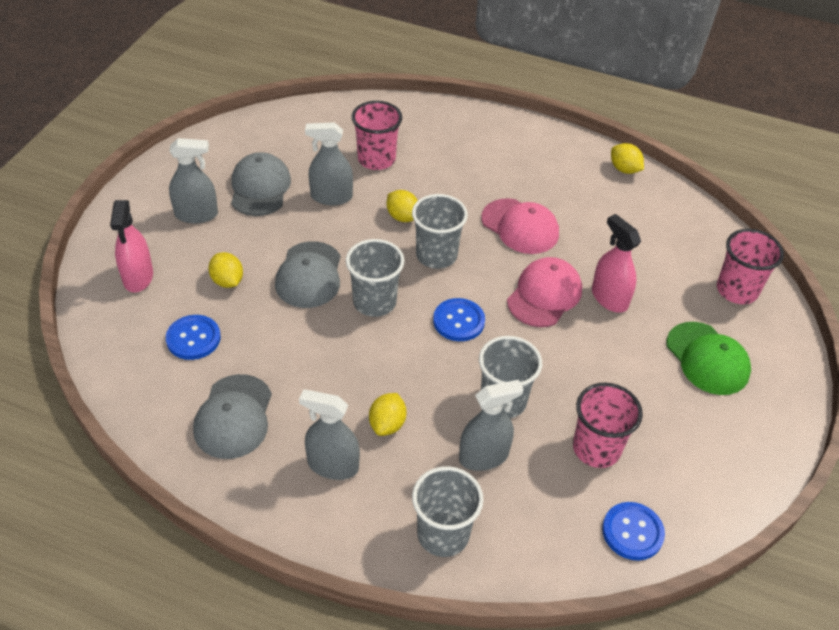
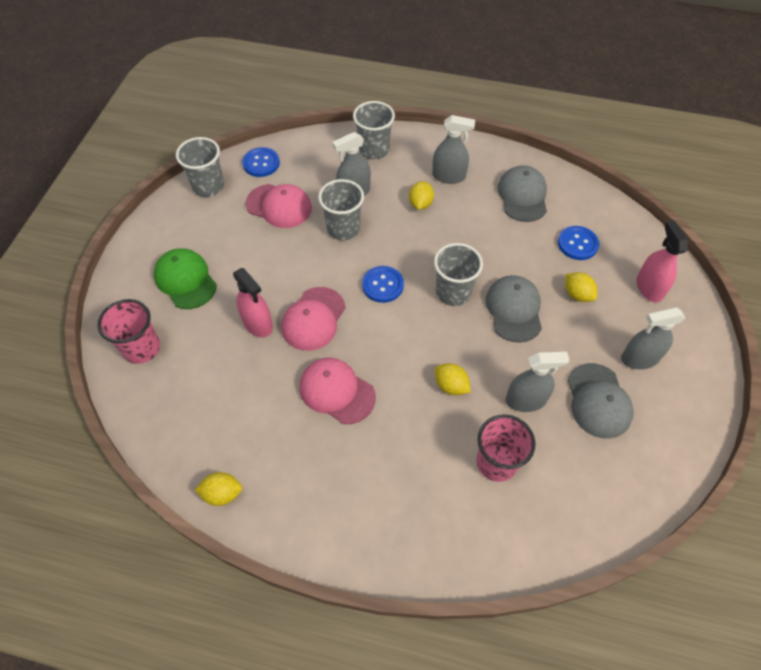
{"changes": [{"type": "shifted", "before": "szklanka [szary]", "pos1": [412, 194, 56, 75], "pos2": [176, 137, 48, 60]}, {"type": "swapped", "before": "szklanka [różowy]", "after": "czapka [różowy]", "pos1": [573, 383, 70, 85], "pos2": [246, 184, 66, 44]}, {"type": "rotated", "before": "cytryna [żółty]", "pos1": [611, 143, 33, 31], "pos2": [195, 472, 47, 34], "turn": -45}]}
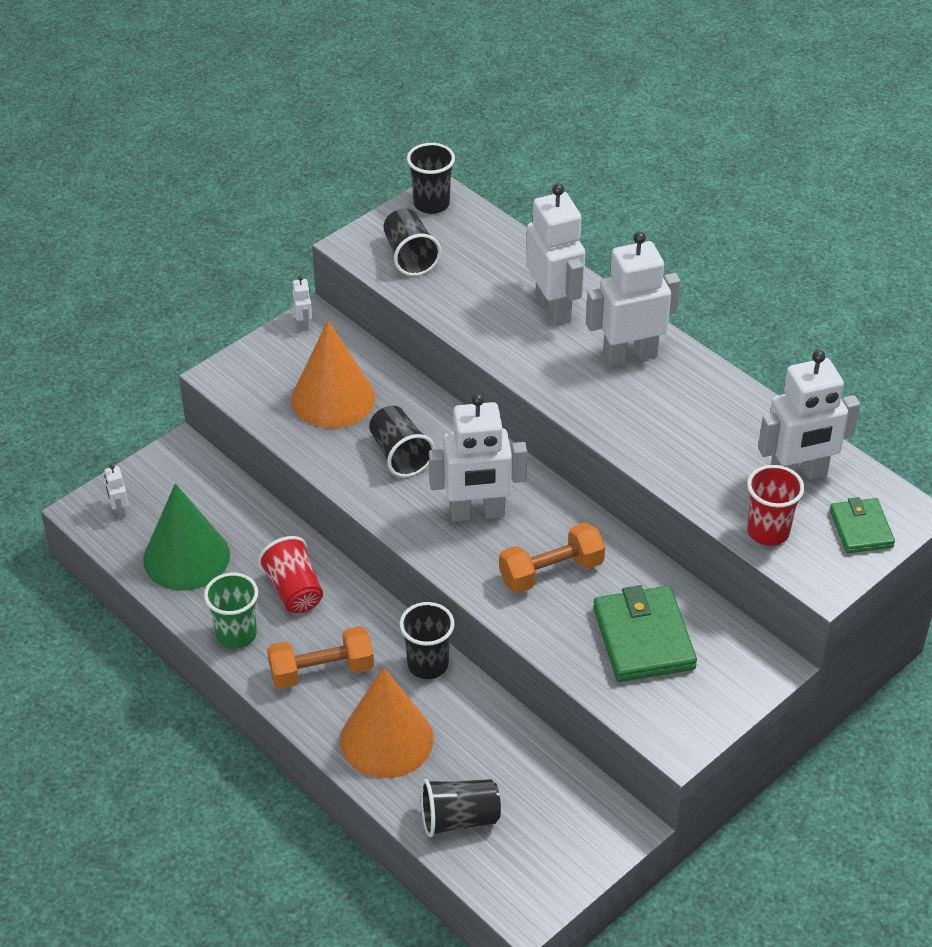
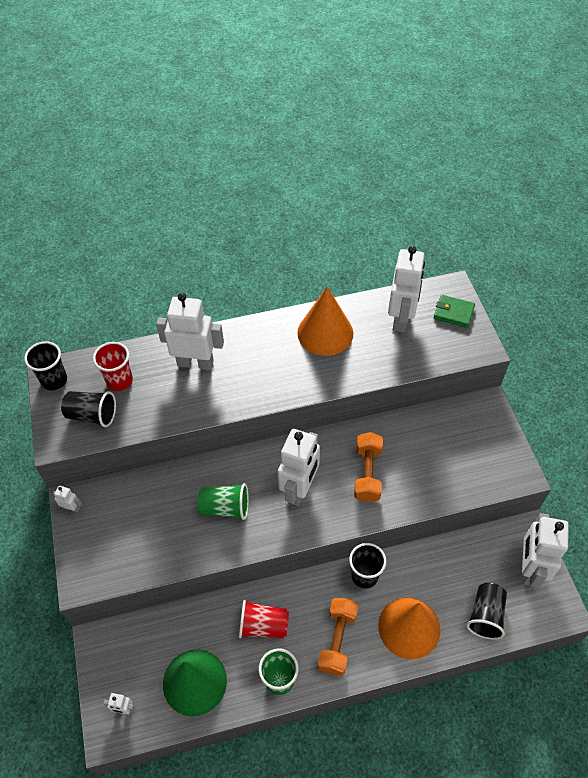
{"changes": [{"type": "gone", "before": "portfel [zielony]", "pos1": [593, 585, 104, 97]}, {"type": "shifted", "before": "stożek [pomarańczowy]", "pos1": [291, 320, 84, 108], "pos2": [297, 287, 56, 69]}, {"type": "shifted", "before": "robot [biały]", "pos1": [586, 232, 94, 135], "pos2": [522, 513, 47, 75]}, {"type": "shifted", "before": "szklanka [czerwony]", "pos1": [747, 465, 57, 81], "pos2": [93, 342, 40, 49]}, {"type": "repainted", "before": "szklanka [czarny]", "after": "szklanka [zielony]", "pos1": [369, 406, 66, 71], "pos2": [198, 483, 51, 37]}]}
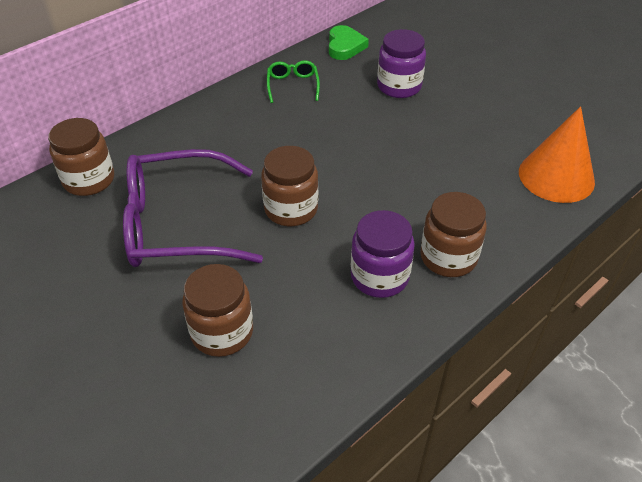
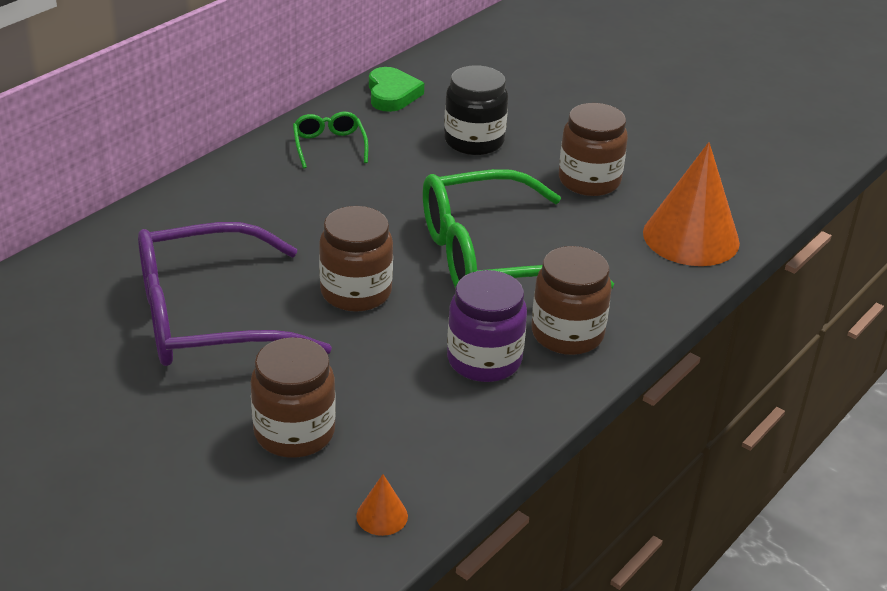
{"changes": [{"type": "new", "after": "stożek [pomarańczowy]", "pos2": [356, 474, 52, 62]}, {"type": "new", "after": "okulary [zielony]", "pos2": [423, 169, 191, 120]}, {"type": "shifted", "before": "słoik [brązowy]", "pos1": [48, 118, 66, 78], "pos2": [559, 103, 69, 93]}, {"type": "repainted", "before": "słoik [fioletowy]", "after": "słoik [czarny]", "pos1": [377, 29, 49, 69], "pos2": [444, 65, 64, 90]}]}
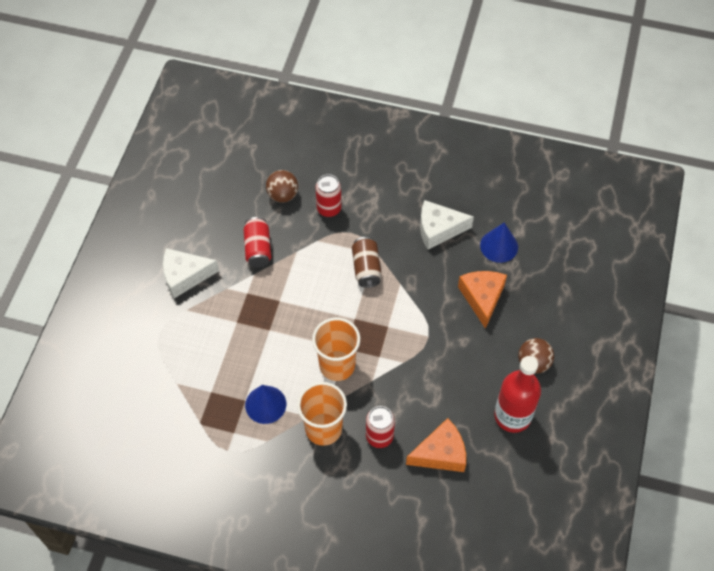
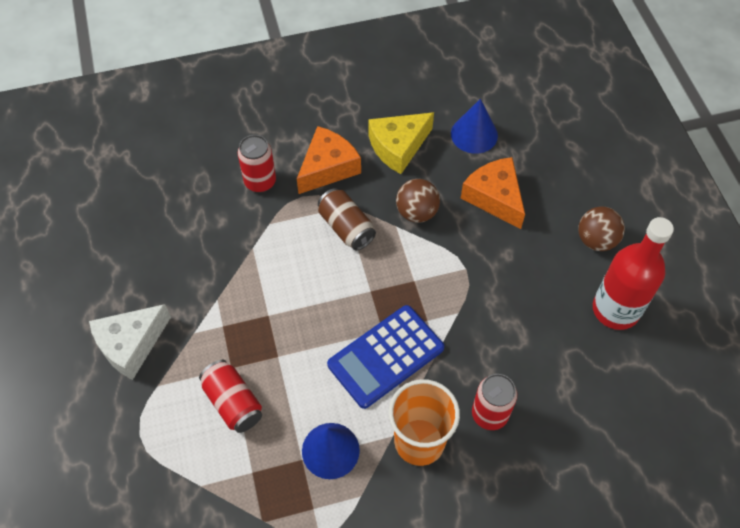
{"changes": [{"type": "shifted", "before": "puszka [czerwony]", "pos1": [243, 217, 28, 50], "pos2": [199, 360, 63, 73]}, {"type": "shifted", "before": "piłka [brązowy]", "pos1": [266, 170, 32, 33], "pos2": [396, 179, 44, 44]}, {"type": "shifted", "before": "ser [pomarańczowy]", "pos1": [406, 418, 60, 54], "pos2": [297, 126, 64, 68]}, {"type": "swapped", "before": "szklanka [pomarańczowy]", "after": "kalkulator [niebieski]", "pos1": [312, 318, 48, 63], "pos2": [327, 305, 117, 104]}, {"type": "repainted", "before": "ser [biały]", "after": "ser [żółty]", "pos1": [420, 200, 54, 49], "pos2": [369, 112, 65, 62]}]}
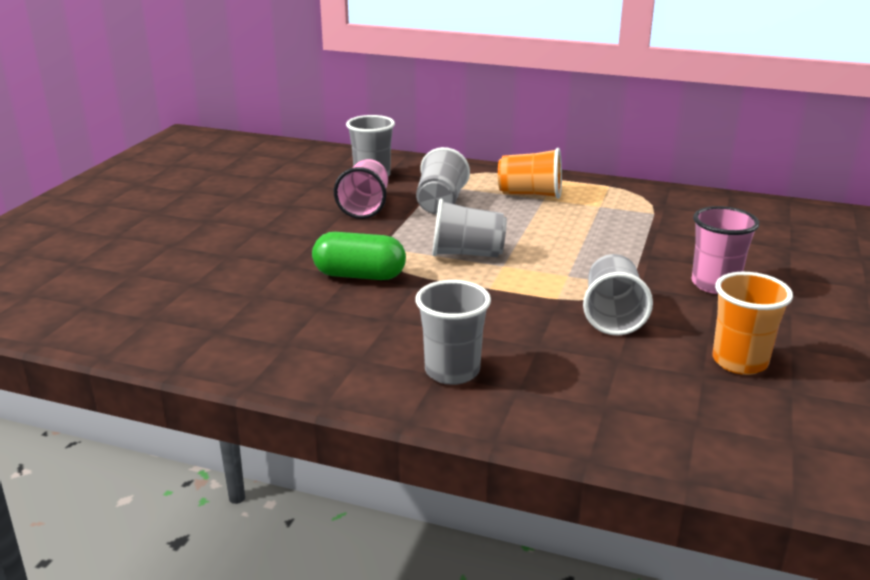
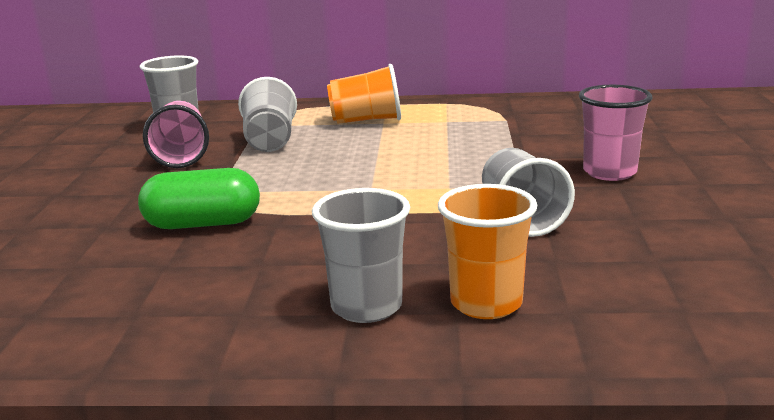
{"changes": [{"type": "gone", "before": "szklanka [szary]", "pos1": [432, 199, 75, 58]}, {"type": "shifted", "before": "szklanka [pomarańczowy]", "pos1": [712, 272, 81, 103], "pos2": [438, 184, 99, 135]}]}
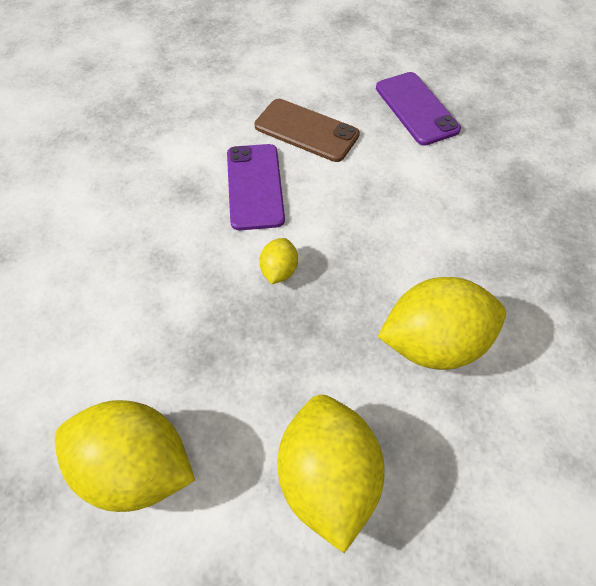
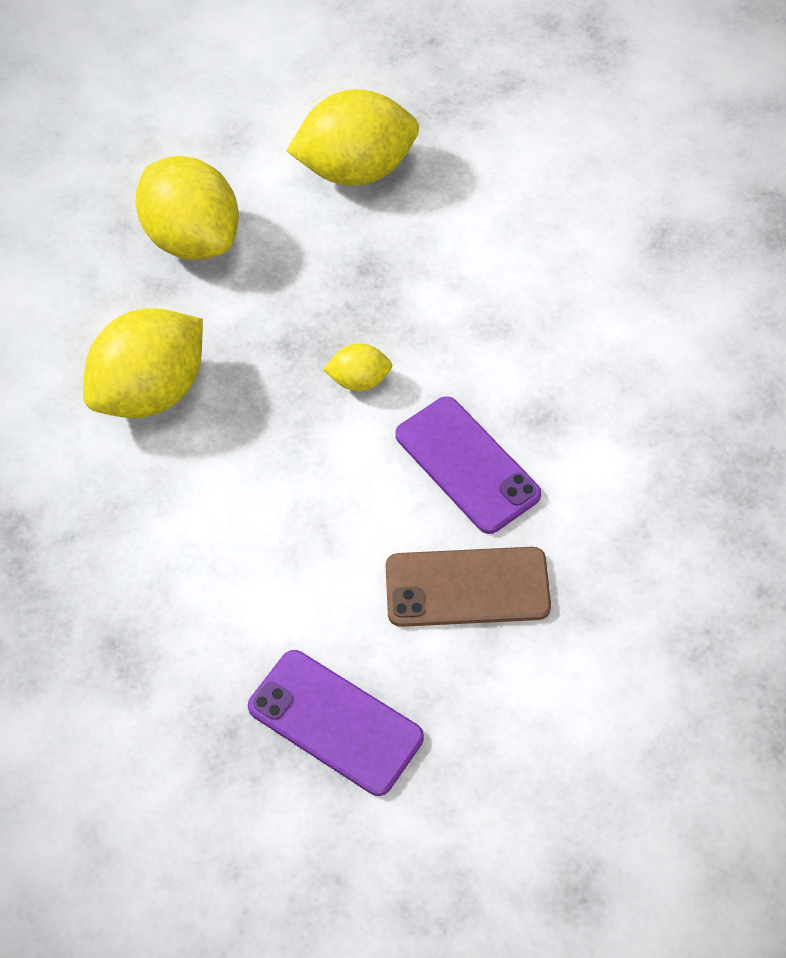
{"changes": [{"type": "rotated", "before": "cytryna [żółty]", "pos1": [259, 238, 39, 46], "pos2": [323, 343, 69, 48], "turn": -75}]}
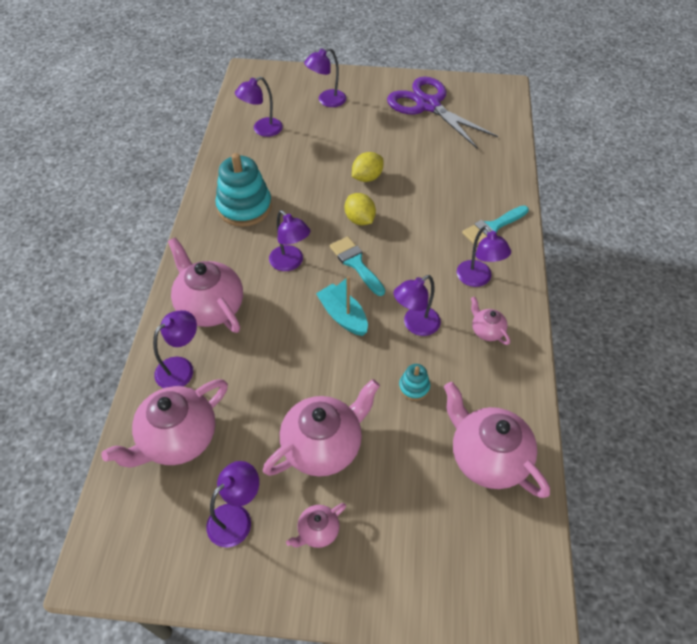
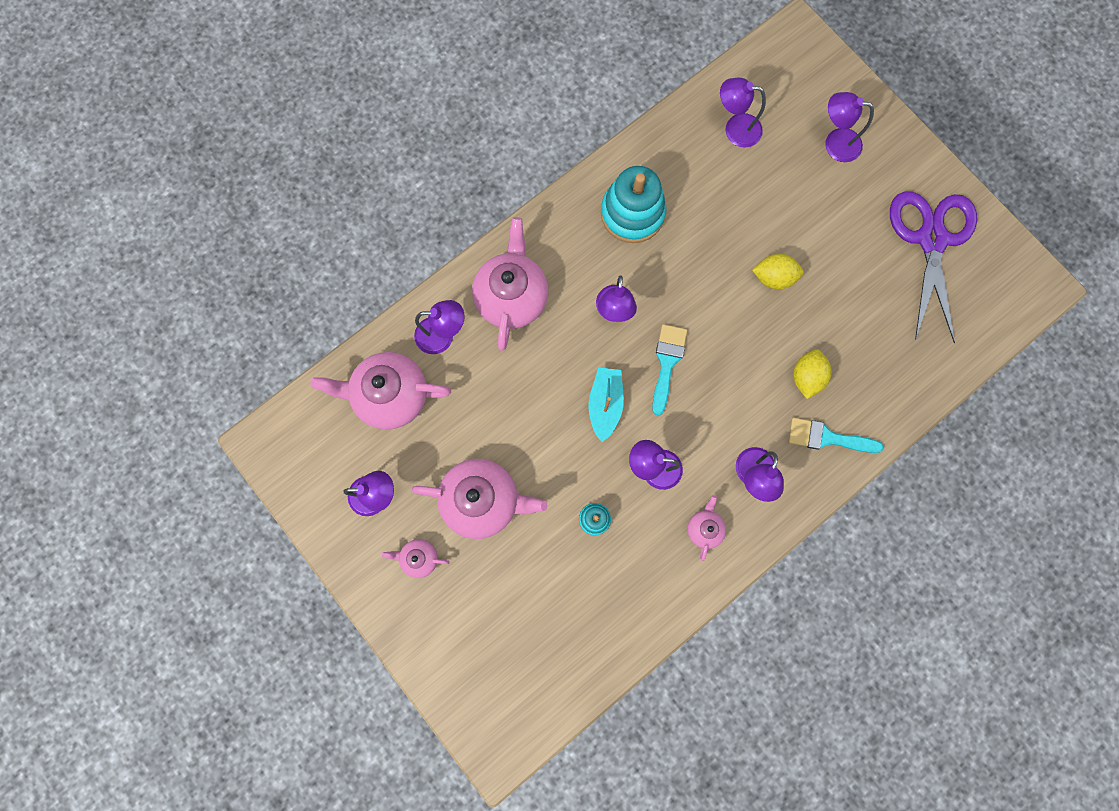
{"changes": [{"type": "gone", "before": "imbryk [różowy]", "pos1": [444, 382, 106, 116]}, {"type": "shifted", "before": "cytryna [żółty]", "pos1": [345, 193, 31, 32], "pos2": [794, 349, 38, 50]}]}
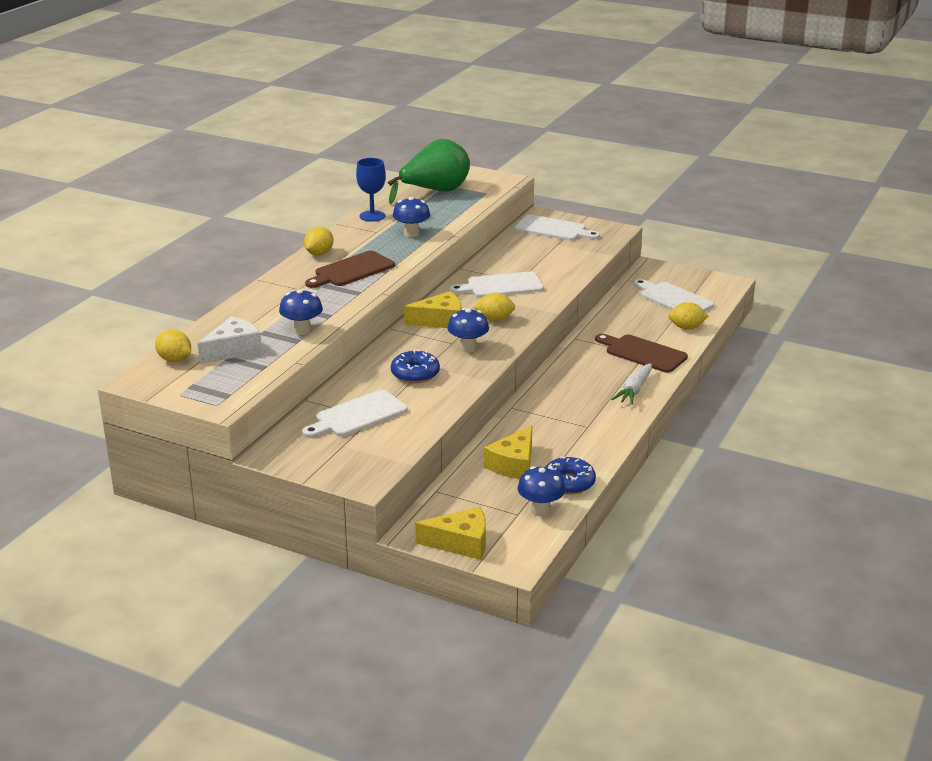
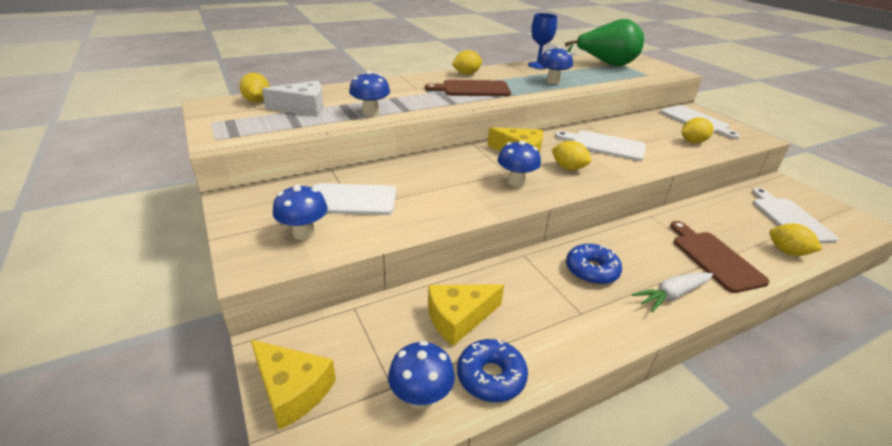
{"changes": [{"type": "new", "after": "grzyb [niebieski]", "pos2": [273, 184, 55, 56]}, {"type": "new", "after": "cytryna [żółty]", "pos2": [682, 117, 32, 26]}, {"type": "shifted", "before": "donut [niebieski]", "pos1": [391, 349, 49, 34], "pos2": [566, 244, 56, 41]}]}
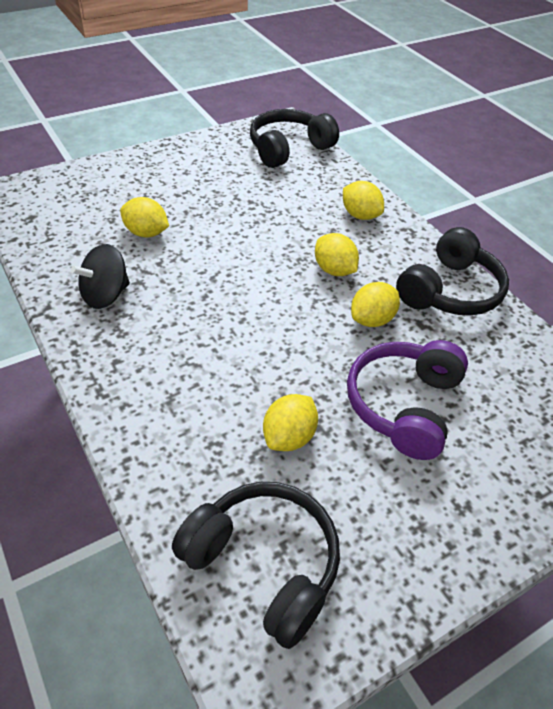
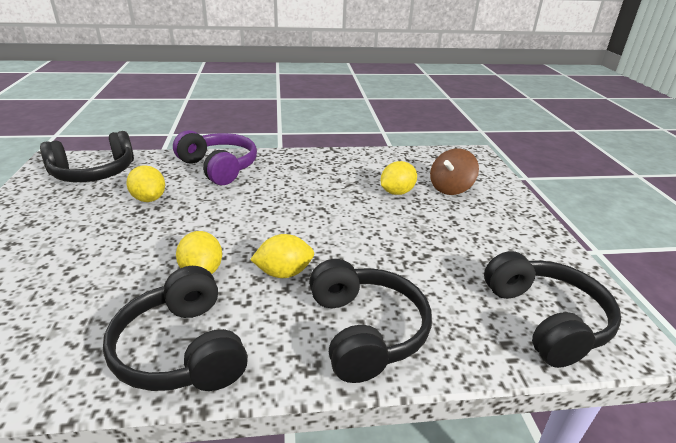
{"changes": [{"type": "gone", "before": "bączek [czarny]", "pos1": [71, 244, 59, 65]}, {"type": "new", "after": "bączek [brązowy]", "pos2": [430, 149, 49, 46]}, {"type": "shifted", "before": "słuchawki [fioletowy]", "pos1": [347, 340, 121, 120], "pos2": [173, 130, 84, 55]}, {"type": "swapped", "before": "cytryna [żółty]", "after": "słuchawki [czarny]", "pos1": [343, 181, 41, 39], "pos2": [309, 259, 123, 124]}]}
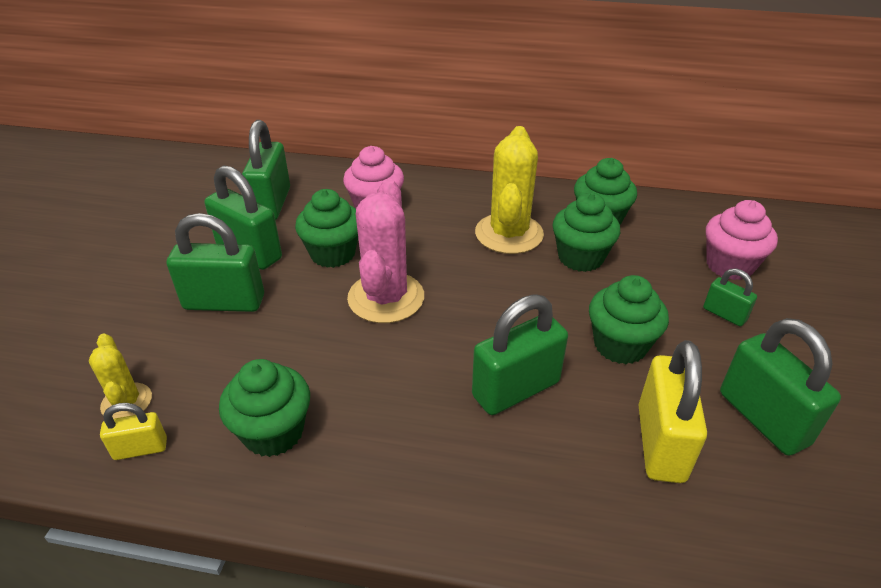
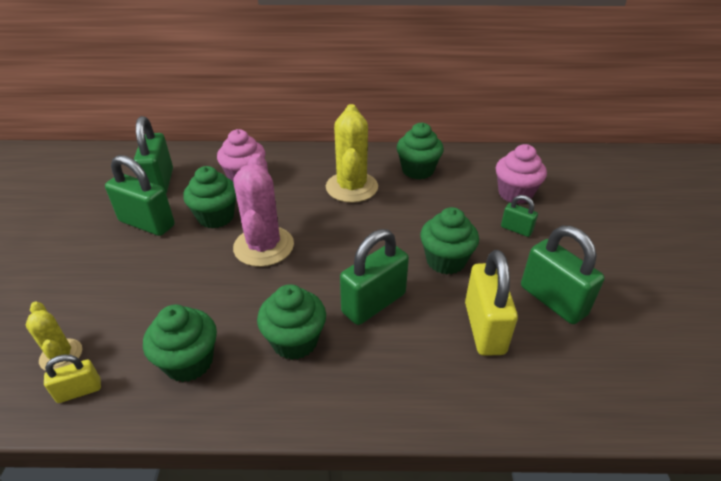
{"changes": [{"type": "gone", "before": "kłódka [zielony]", "pos1": [167, 213, 97, 99]}, {"type": "shifted", "before": "muffinka [zielony]", "pos1": [553, 193, 67, 79], "pos2": [257, 284, 69, 76]}]}
